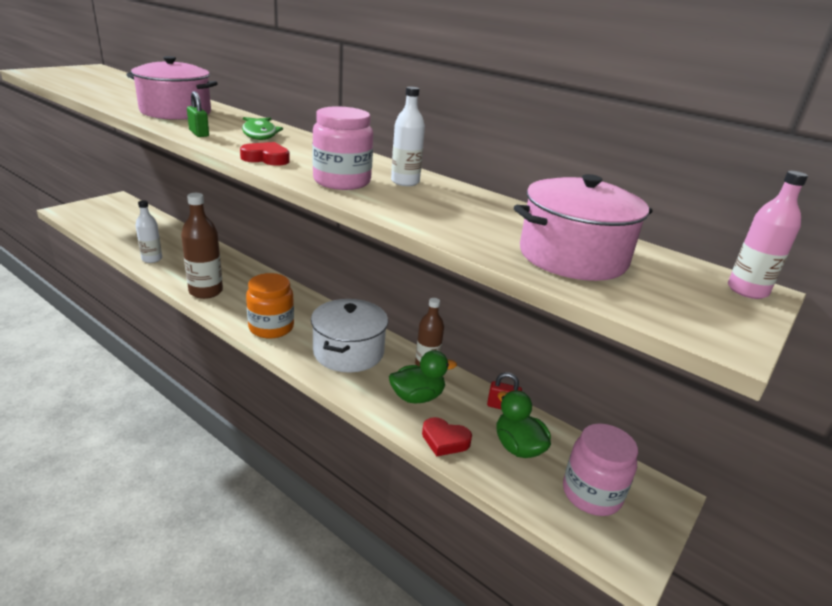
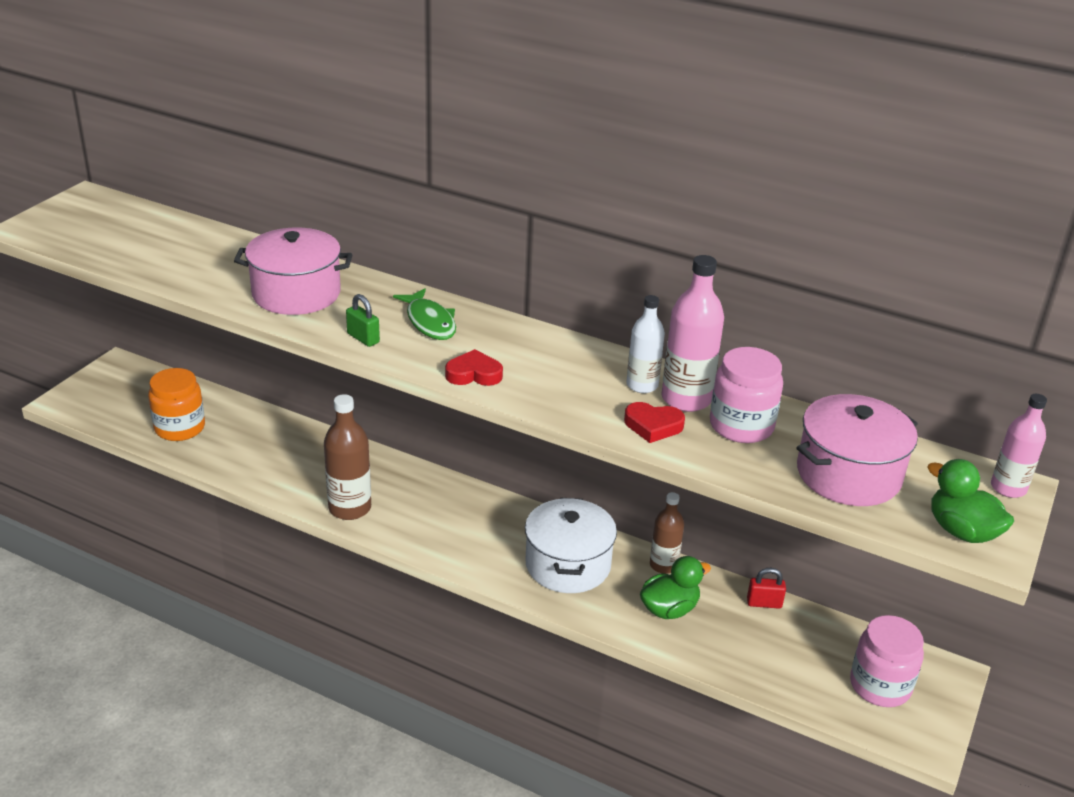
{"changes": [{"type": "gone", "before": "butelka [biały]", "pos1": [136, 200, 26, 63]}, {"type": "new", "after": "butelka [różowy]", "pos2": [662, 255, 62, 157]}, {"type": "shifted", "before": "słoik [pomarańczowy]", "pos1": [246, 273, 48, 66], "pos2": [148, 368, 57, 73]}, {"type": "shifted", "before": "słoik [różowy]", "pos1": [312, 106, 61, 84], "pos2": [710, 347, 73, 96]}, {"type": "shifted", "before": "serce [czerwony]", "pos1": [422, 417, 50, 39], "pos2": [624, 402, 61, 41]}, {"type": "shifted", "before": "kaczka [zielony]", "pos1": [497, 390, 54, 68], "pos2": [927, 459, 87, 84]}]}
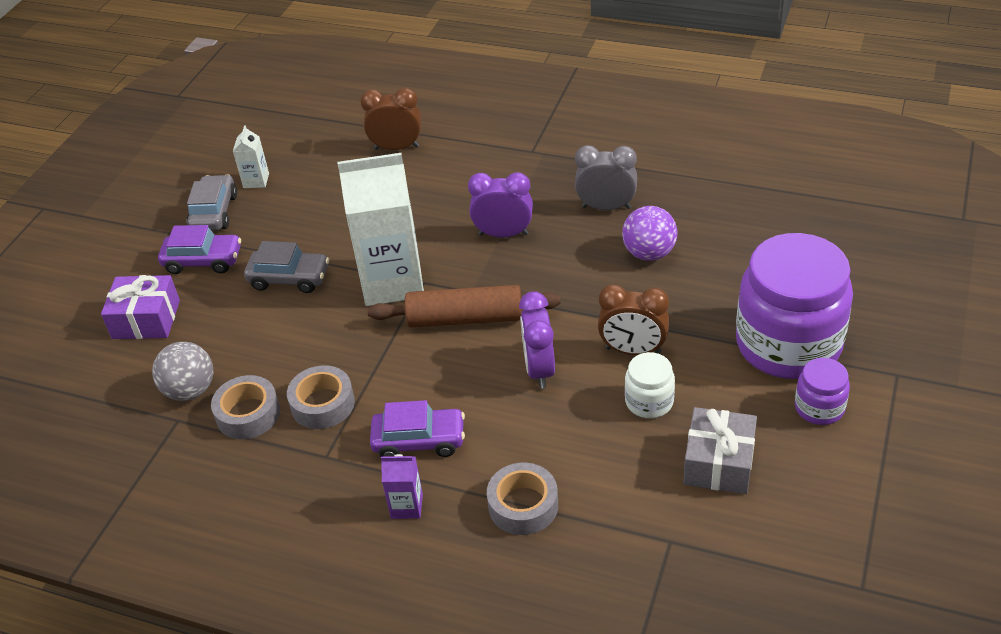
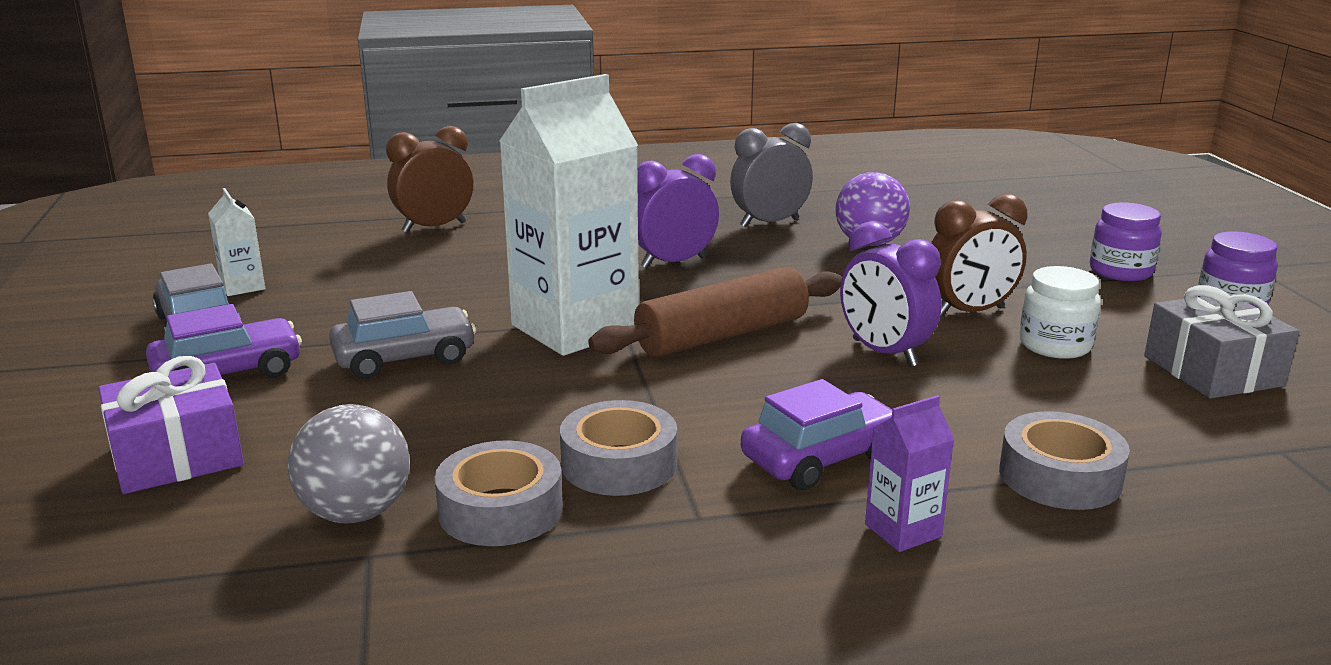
{"changes": [{"type": "scaled", "before": "słoik [fioletowy]", "pos1": [736, 233, 117, 146], "pos2": [1090, 202, 72, 79], "scale": 0.45}]}
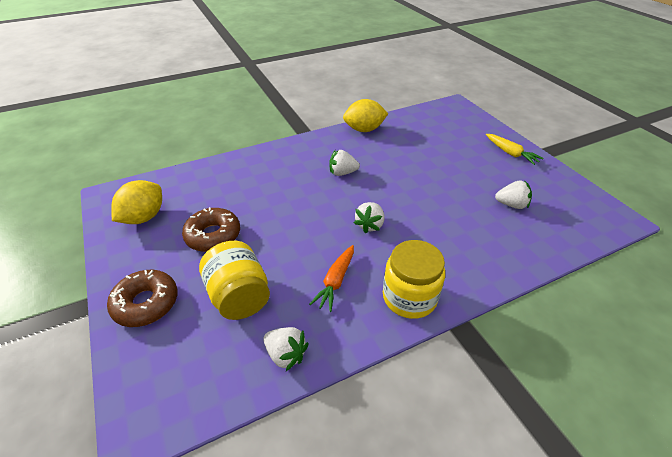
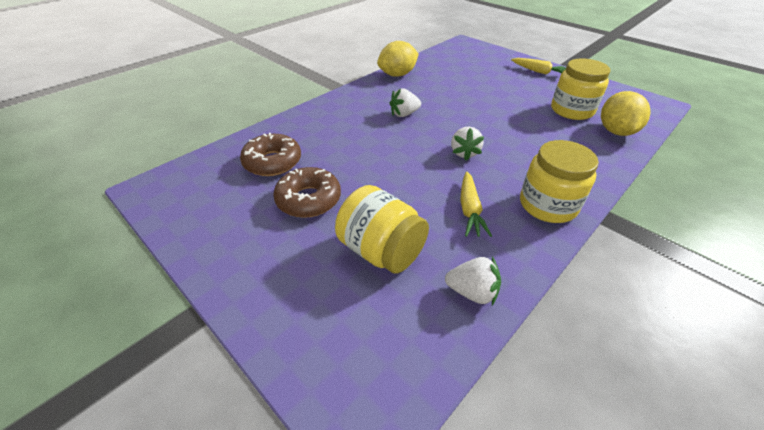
{"changes": [{"type": "shifted", "before": "donut [brązowy]", "pos1": [107, 270, 71, 57], "pos2": [240, 133, 61, 43]}, {"type": "shifted", "before": "cytryna [żółty]", "pos1": [111, 180, 51, 44], "pos2": [601, 91, 50, 45]}, {"type": "swapped", "before": "truskawka [biały]", "after": "słoik [żółty]", "pos1": [495, 180, 37, 29], "pos2": [551, 58, 60, 62]}, {"type": "repainted", "before": "marchewka [pomarańczowy]", "after": "marchewka [żółty]", "pos1": [309, 245, 45, 67], "pos2": [460, 172, 32, 65]}]}
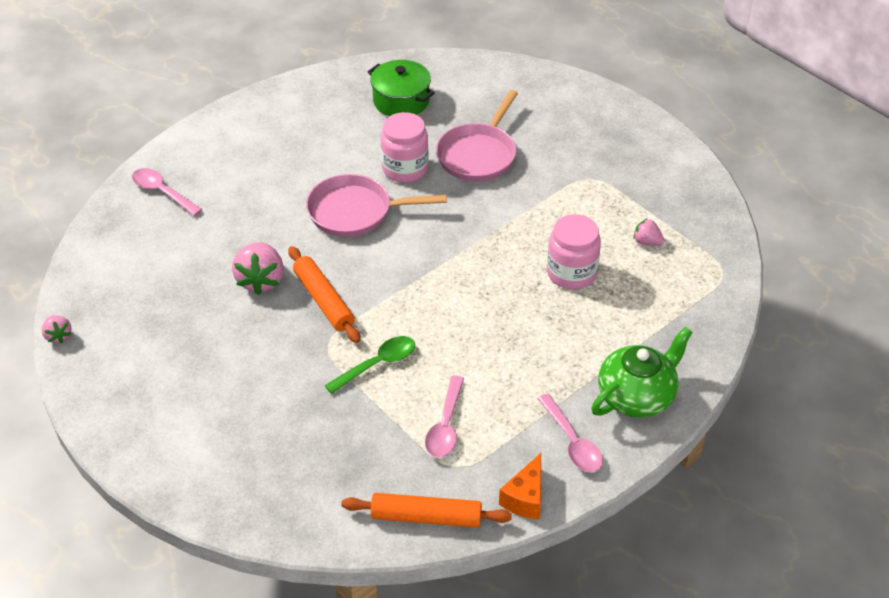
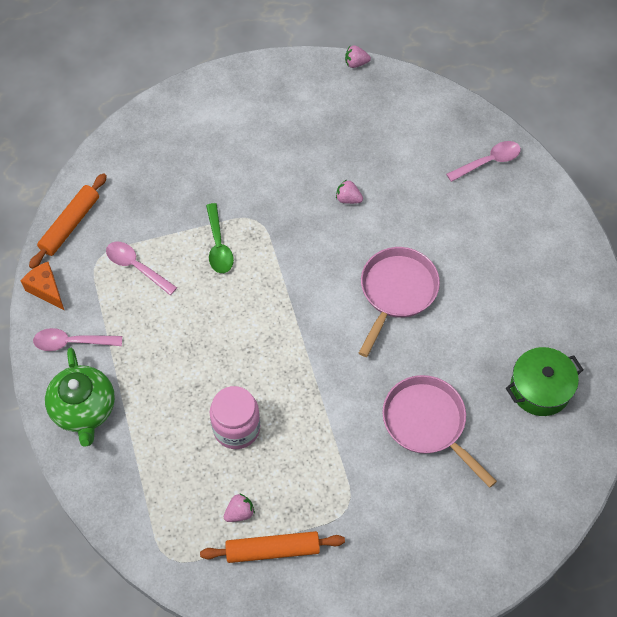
{"changes": [{"type": "gone", "before": "słoik [różowy]", "pos1": [381, 112, 47, 71]}, {"type": "shifted", "before": "wałek do ciasta [pomarańczowy]", "pos1": [288, 246, 72, 97], "pos2": [200, 531, 145, 32]}, {"type": "scaled", "before": "truskawka [różowy]", "pos1": [232, 242, 52, 53], "pos2": [336, 180, 27, 24], "scale": 0.54}]}
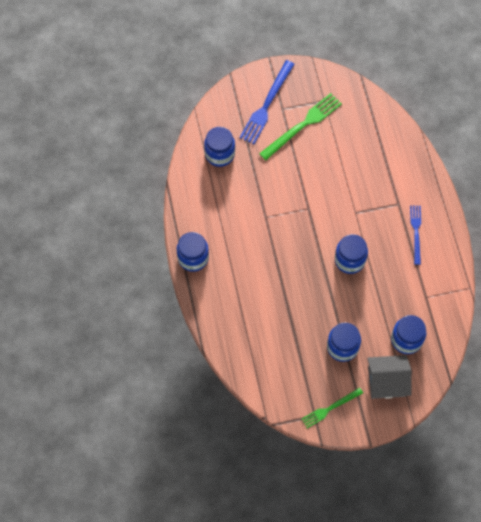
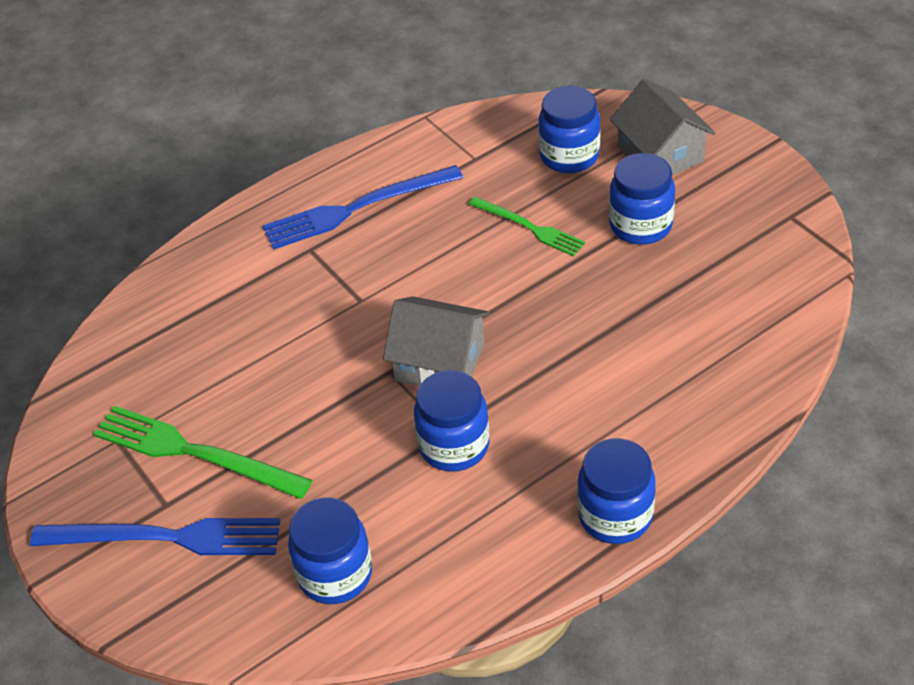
{"changes": [{"type": "new", "after": "domek [szary]", "pos2": [383, 296, 107, 90]}, {"type": "shifted", "before": "widelec [zielony]", "pos1": [301, 388, 62, 40], "pos2": [469, 197, 116, 59]}, {"type": "shifted", "before": "słoik [niebieski]", "pos1": [335, 234, 33, 40], "pos2": [414, 370, 75, 102]}, {"type": "scaled", "before": "widelec [niebieski]", "pos1": [410, 206, 11, 59], "pos2": [263, 165, 200, 84], "scale": 1.63}]}
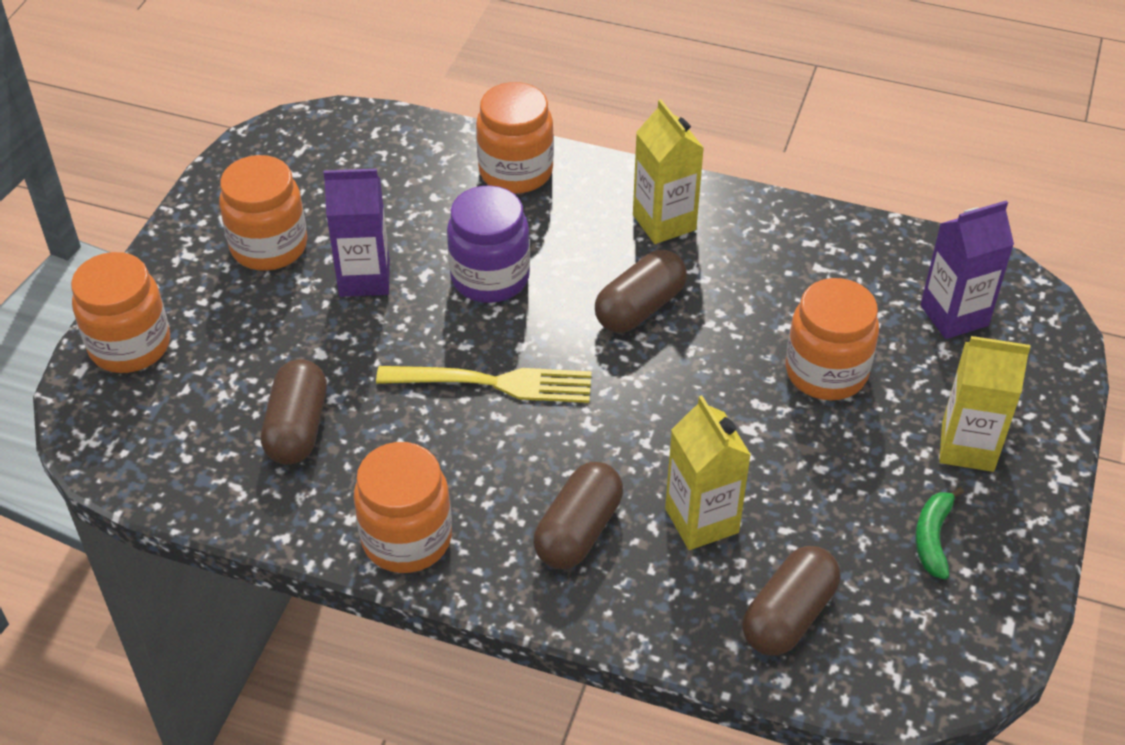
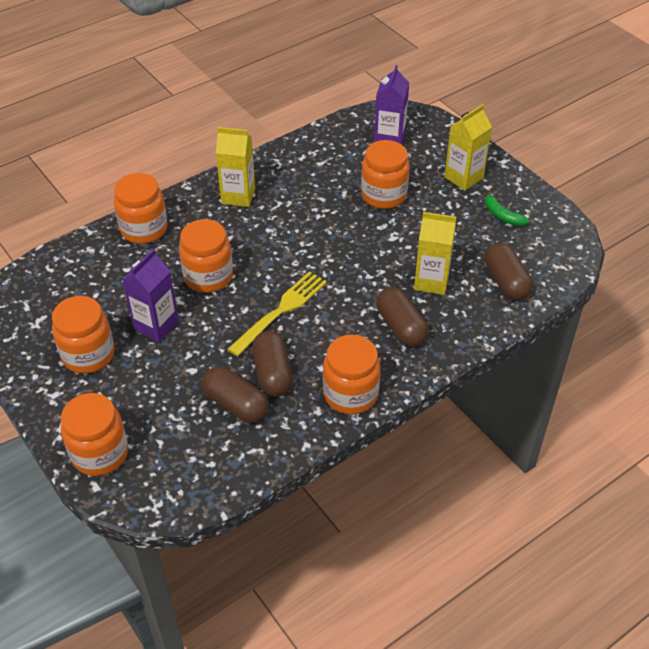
{"changes": [{"type": "shifted", "before": "kapsułka [brązowy]", "pos1": [595, 250, 92, 83], "pos2": [252, 331, 41, 66]}, {"type": "repainted", "before": "słoik [fioletowy]", "after": "słoik [pomarańczowy]", "pos1": [447, 185, 83, 118], "pos2": [179, 219, 54, 74]}]}
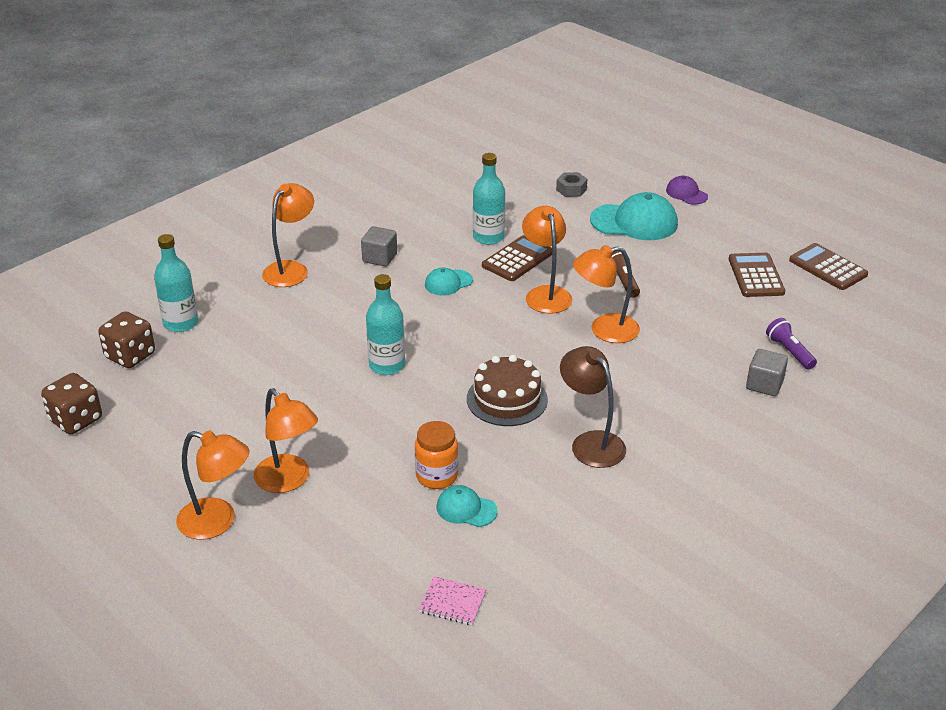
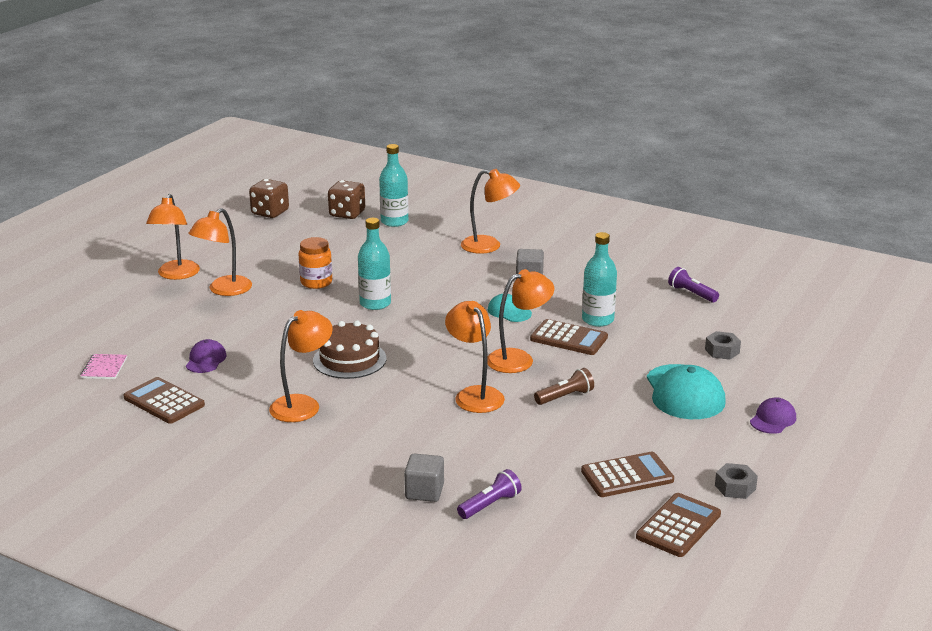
{"changes": [{"type": "new", "after": "kalkulator [brązowy]", "pos2": [123, 377, 82, 47]}, {"type": "new", "after": "latarka [fioletowy]", "pos2": [668, 267, 51, 36]}, {"type": "new", "after": "nakrętka [szary]", "pos2": [715, 463, 43, 36]}, {"type": "shifted", "before": "słoik [pomarańczowy]", "pos1": [415, 421, 43, 68], "pos2": [299, 237, 33, 52]}, {"type": "repainted", "before": "czapka [turkusowy]", "after": "czapka [fioletowy]", "pos1": [437, 485, 60, 42], "pos2": [186, 339, 41, 34]}, {"type": "repainted", "before": "lampka [brązowy]", "after": "lampka [pomarańczowy]", "pos1": [560, 346, 66, 122], "pos2": [269, 310, 64, 112]}]}
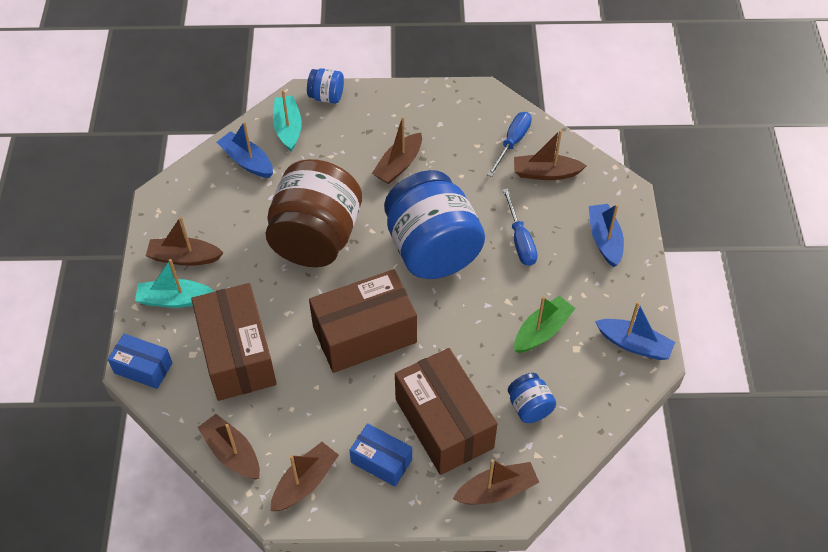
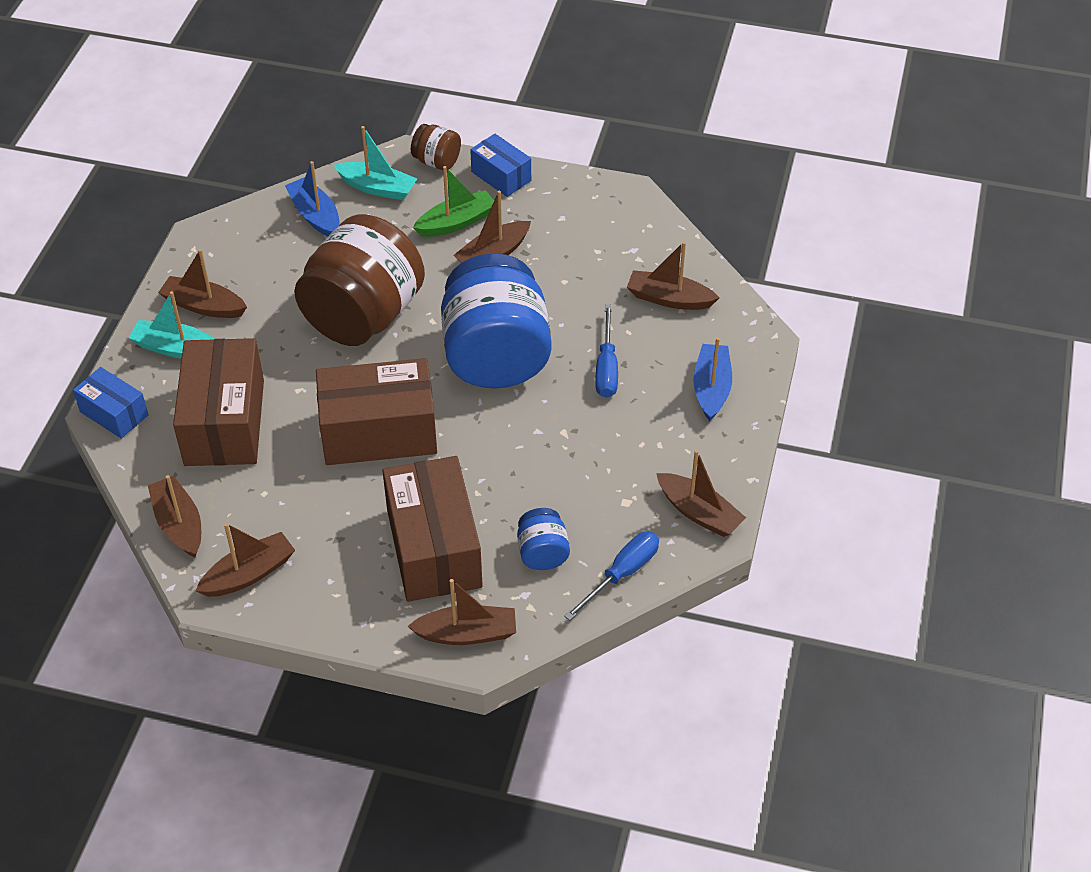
{"changes": [{"type": "shifted", "before": "pudełko [niebieski]", "pos1": [349, 423, 63, 64], "pos2": [470, 134, 61, 63]}, {"type": "shifted", "before": "śrubokręt [niebieski]", "pos1": [487, 112, 45, 65], "pos2": [564, 532, 95, 89]}, {"type": "shifted", "before": "łódka [zielony]", "pos1": [514, 296, 62, 57], "pos2": [413, 166, 81, 71]}, {"type": "repainted", "before": "słoik [niebieski]", "after": "słoik [brązowy]", "pos1": [307, 68, 37, 36], "pos2": [411, 124, 50, 47]}, {"type": "repainted", "before": "łódka [niebieski]", "after": "łódka [brązowy]", "pos1": [595, 302, 80, 58], "pos2": [656, 450, 90, 87]}, {"type": "rotated", "before": "łódka [turkusowy]", "pos1": [273, 89, 29, 63], "pos2": [334, 126, 83, 74], "turn": 105}]}
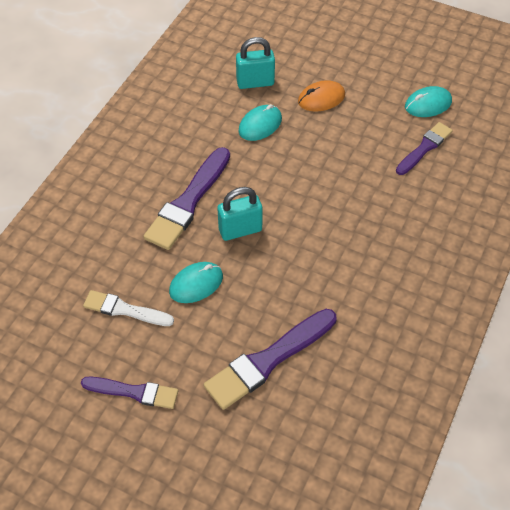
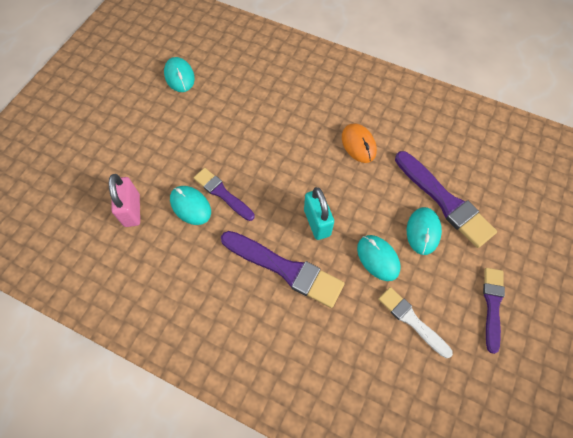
{"changes": [{"type": "new", "after": "myszka [turkusowy]", "pos2": [407, 207, 35, 48]}, {"type": "shifted", "before": "myszka [pomarańczowy]", "pos1": [298, 80, 47, 32], "pos2": [342, 123, 35, 40]}, {"type": "shifted", "before": "pędzel [fioletowy]", "pos1": [396, 122, 57, 53], "pos2": [194, 168, 61, 53]}, {"type": "repainted", "before": "kłódka [turkusowy]", "after": "kłódka [różowy]", "pos1": [236, 37, 39, 52], "pos2": [109, 174, 31, 53]}, {"type": "rotated", "before": "pędzel [biały]", "pos1": [83, 290, 91, 36], "pos2": [378, 287, 75, 71], "turn": 120}]}
